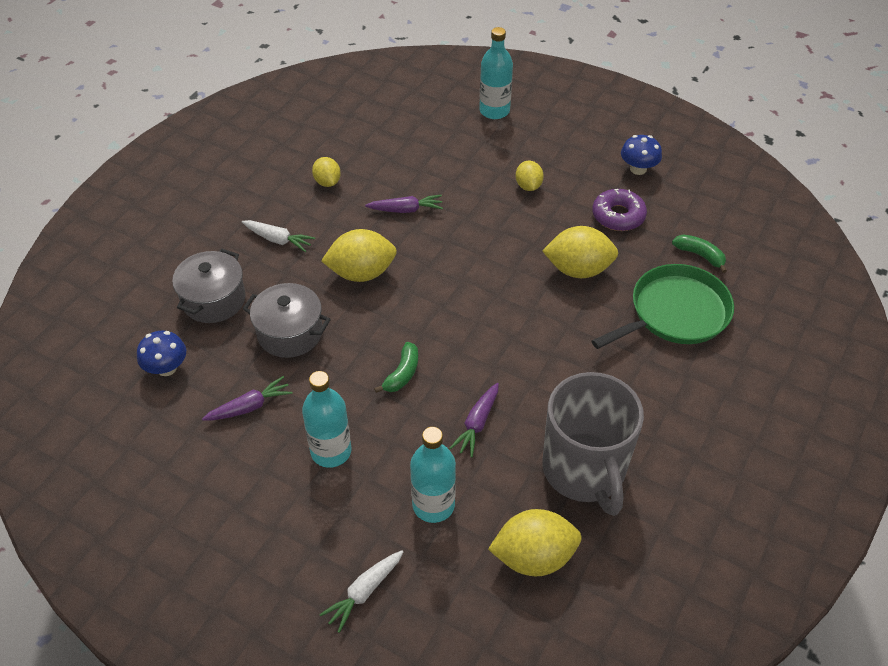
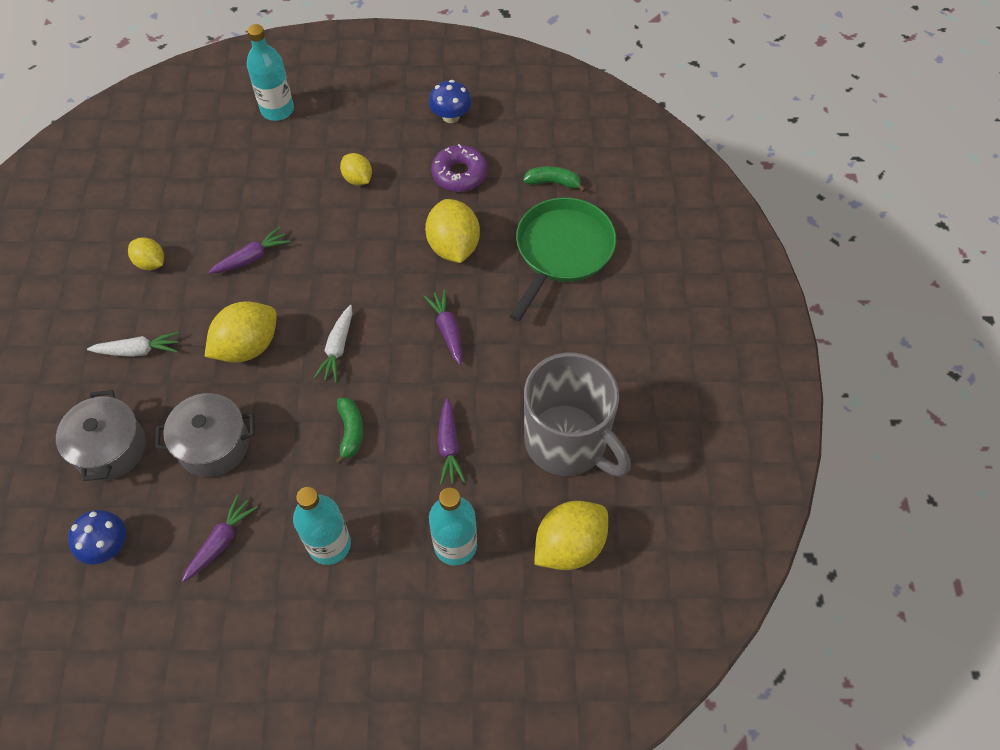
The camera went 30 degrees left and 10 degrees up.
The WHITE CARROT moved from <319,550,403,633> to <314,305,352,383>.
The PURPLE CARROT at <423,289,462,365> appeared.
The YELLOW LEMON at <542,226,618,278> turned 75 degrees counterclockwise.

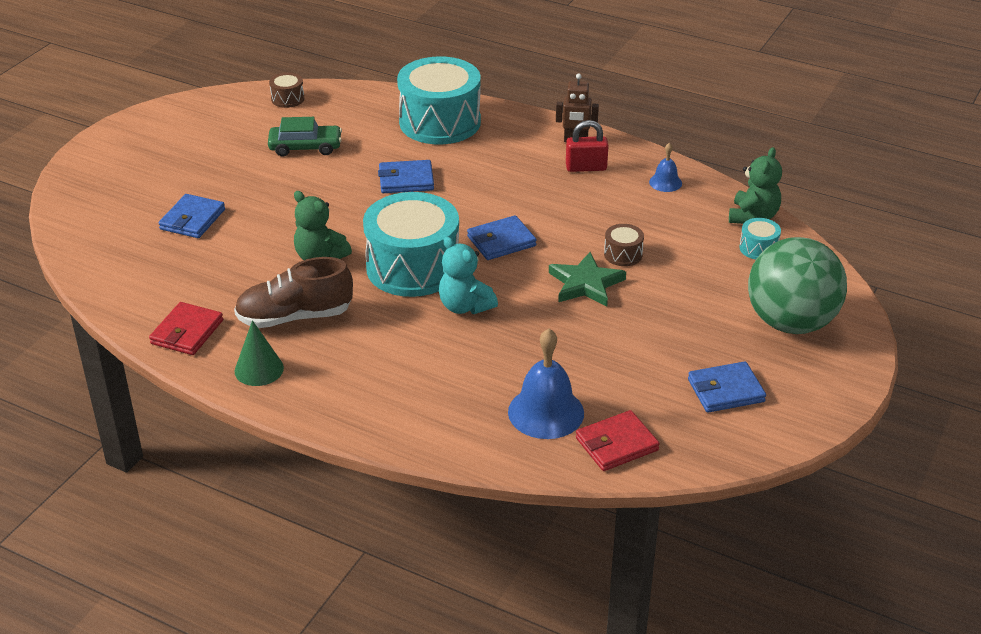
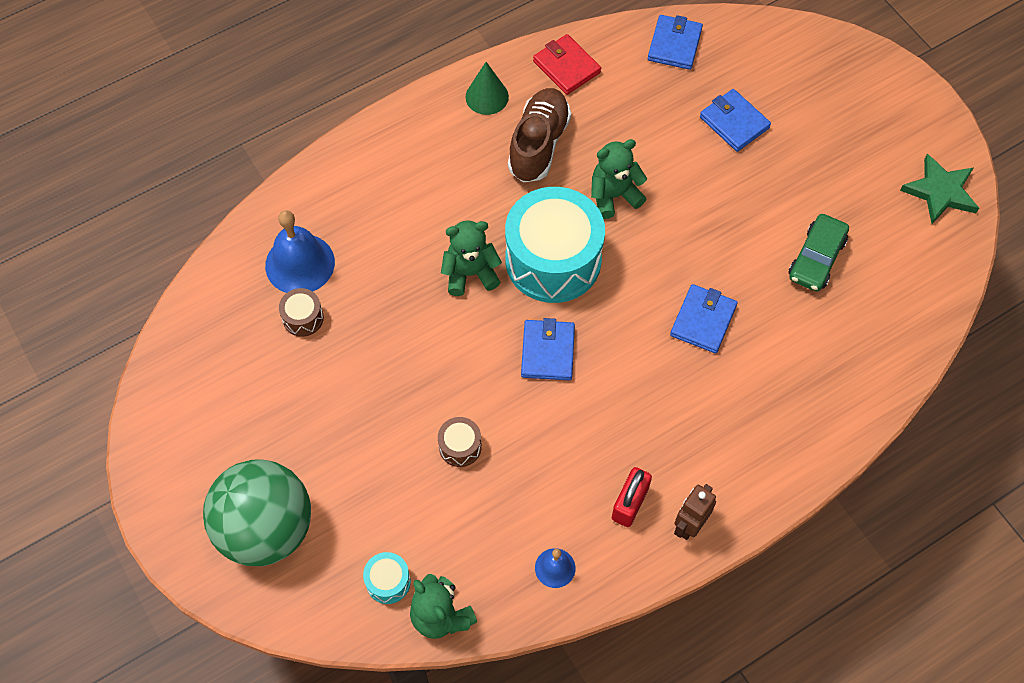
The camera went 120 degrees right and 25 degrees up.
The BROWN DRUM moved from <269,72,304,108> to <279,288,324,337>.
The TURQUOISE TEDDY BEAR at <439,237,498,314> became the GREEN TEDDY BEAR at <441,221,502,296>.
The BLUE WALLET moved from <688,361,766,413> to <648,15,703,70>.
The GREEN STAR moved from <549,252,626,307> to <900,154,979,224>.
The TURQUOISE DRUM at <397,56,481,144> disappeared.
The RED WALLET at <576,410,660,471> disappeared.

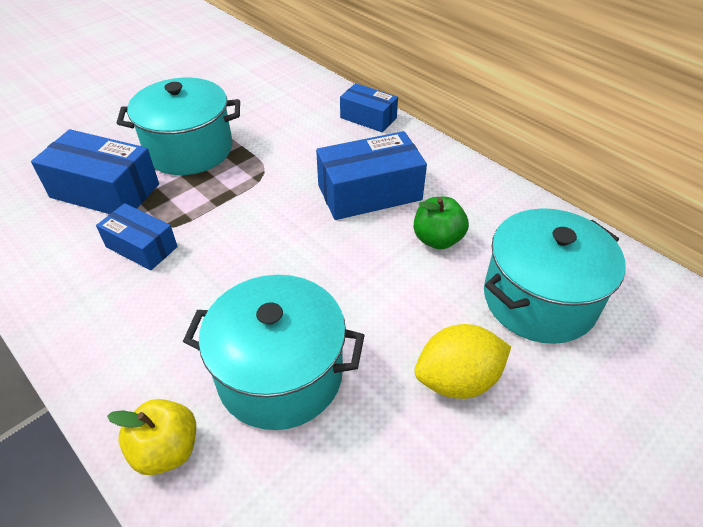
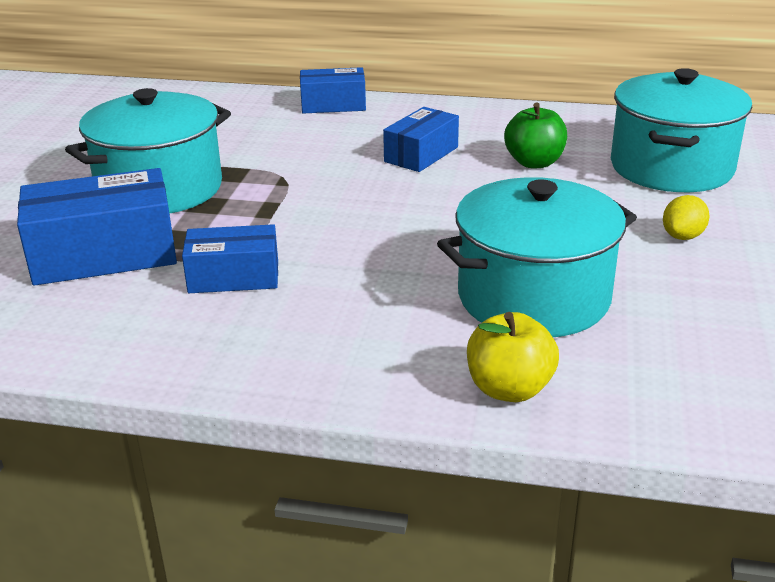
The camera went 35 degrees left and 15 degrees down.
The BLUE BOX at <316,131,427,220> changed to 0.62 times the size.
The YELLOW LEMON at <415,324,511,399> changed to 0.57 times the size.

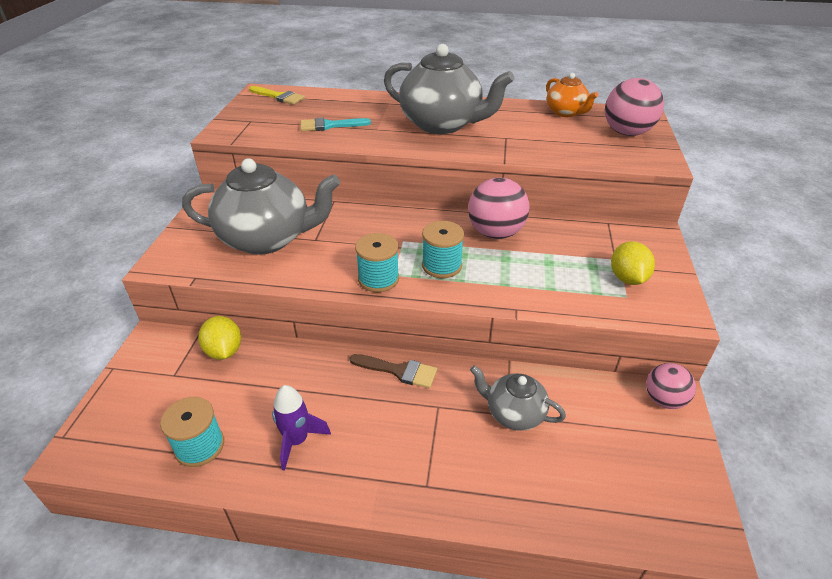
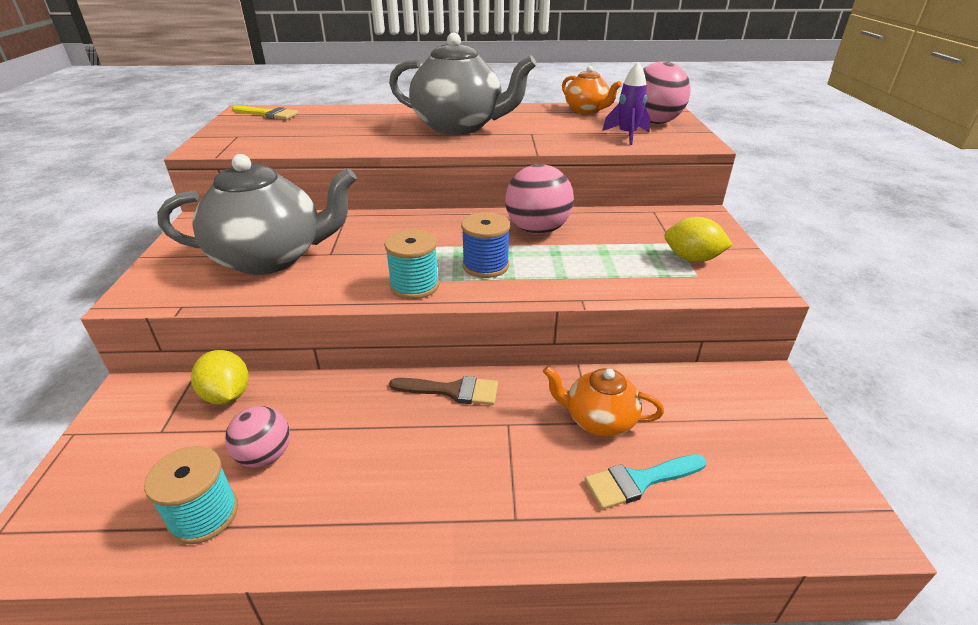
The camera went 10 degrees left and 5 degrees down.
The PINK BALL moved from <646,363,696,409> to <225,406,290,468>.
The TURQUOISE SPOOL at <422,221,464,278> became the BLUE SPOOL at <461,212,510,278>.
The GREY TEAPOT at <470,365,566,431> became the ORANGE TEAPOT at <543,366,664,437>.
The TURQUOISE BRUSH moved from <301,118,371,131> to <585,454,706,509>.
The PURPLE ROCKET moved from <272,385,331,471> to <602,62,650,145>.
The YELLOW LEMON at <611,241,655,285> turned 60 degrees counterclockwise.

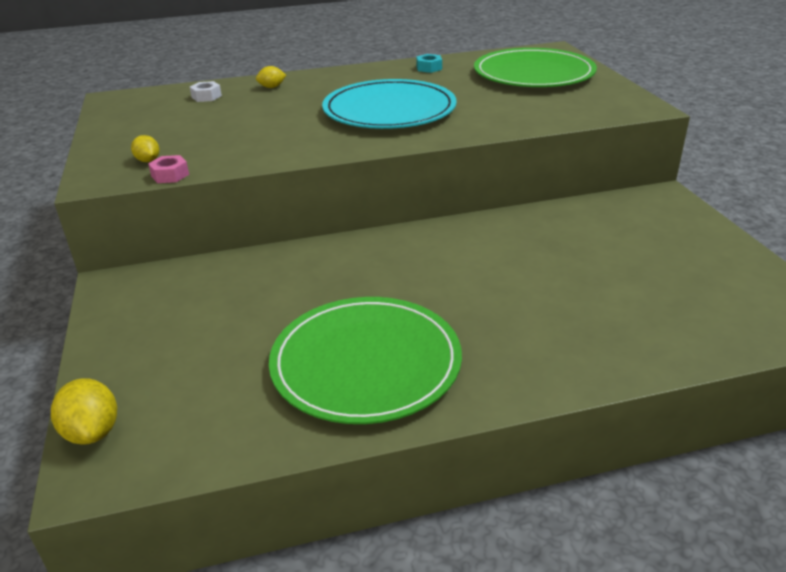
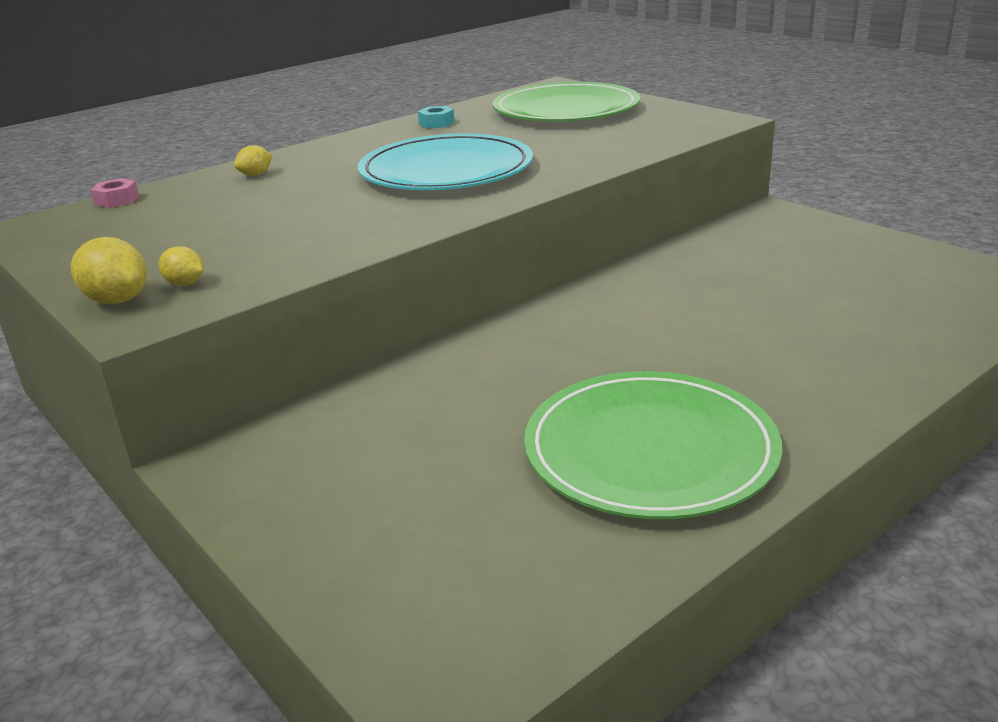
The camera went 25 degrees left and 5 degrees down.
The YELLOW LEMON moved from <51,378,117,445> to <71,237,147,304>.
The PINK NUT moved from <148,155,189,183> to <91,178,139,208>.
The WHITE NUT at <190,81,222,102> disappeared.

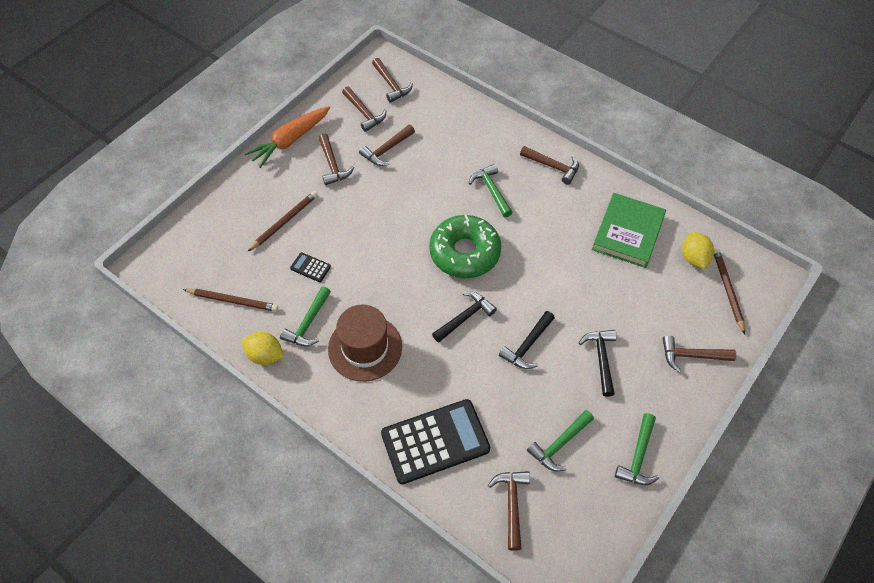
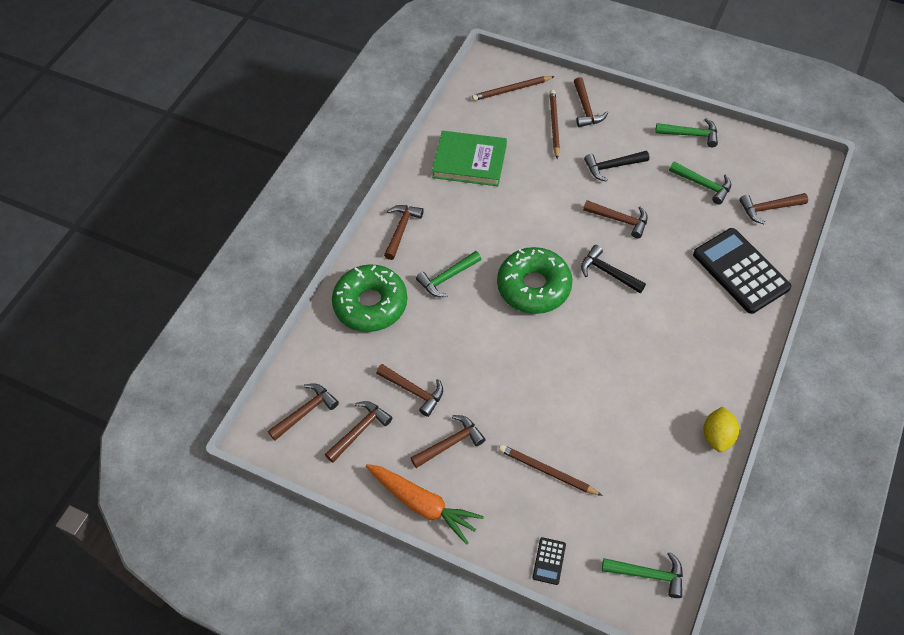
The camera went 100 degrees left and 0 degrees up.
The GREEN DONUT at <332,264,407,332> appeared.
The BLACK CALCULATOR moved from <290,252,331,282> to <533,537,566,585>.
The BROWN PENCIL moved from <183,289,278,312> to <549,90,560,159>.
The BLACK HAMMER at <499,311,555,369> became the BROWN HAMMER at <583,200,648,238>.
The GREEN HAMMER moved from <280,286,331,346> to <602,552,683,598>.
The BROWN HAT at <328,304,402,382> disappeared.
The YELLOW LEMON at <682,232,714,269> disappeared.

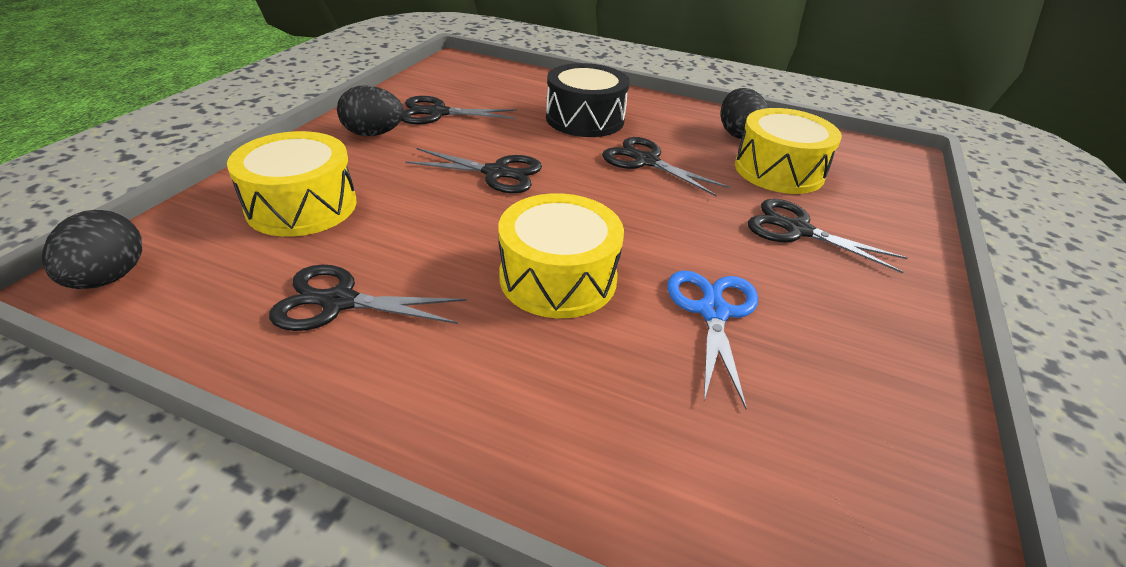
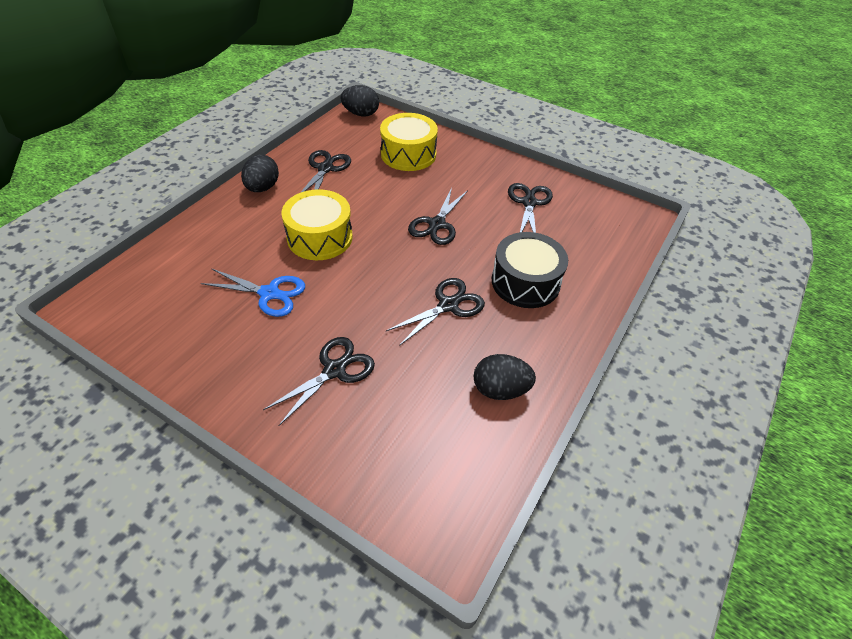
The camera went 100 degrees right and 10 degrees up.
The BLACK EGG moved from <337,85,404,136> to <241,155,279,192>.
The YELLOW DRUM at <735,108,842,194> disappeared.

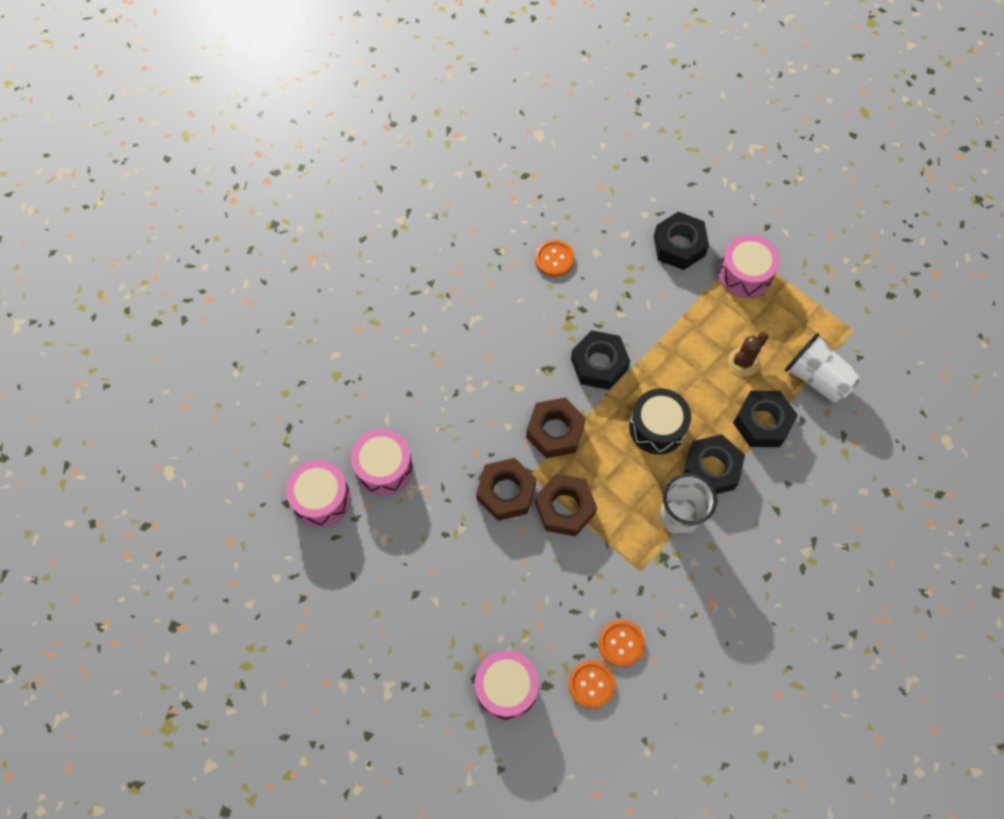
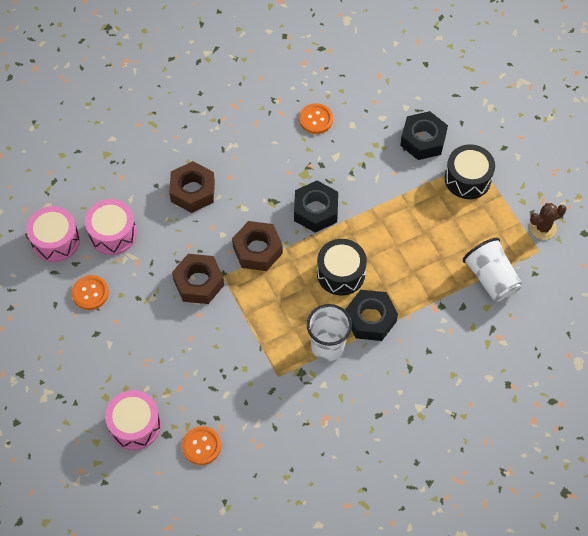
The camera went 20 degrees right and 5 degrees down.
The ORANGE BUTTON moved from <598,620,645,667> to <71,275,109,310>.
The BROWN NUT moved from <535,474,597,536> to <169,161,215,213>.
The PINK DRUM at <718,235,780,298> became the BLACK DRUM at <445,144,495,199>.
The BROWN CACTUS moved from <728,332,768,376> to <529,203,567,240>.
The BLACK NUT at <733,391,798,447> disappeared.

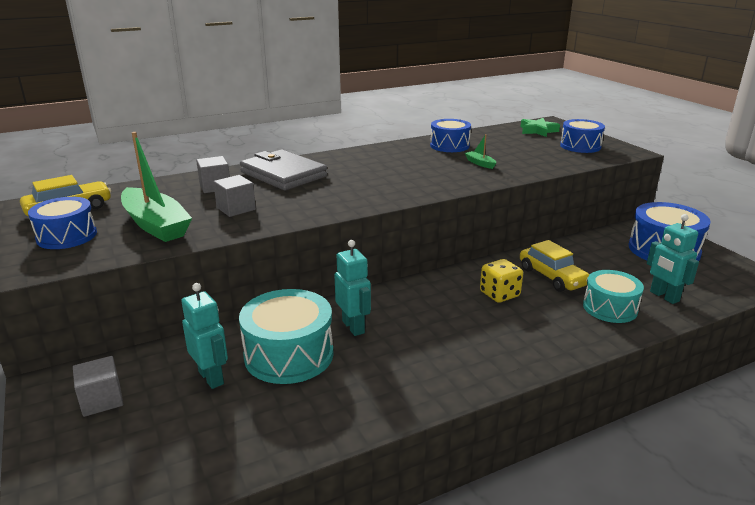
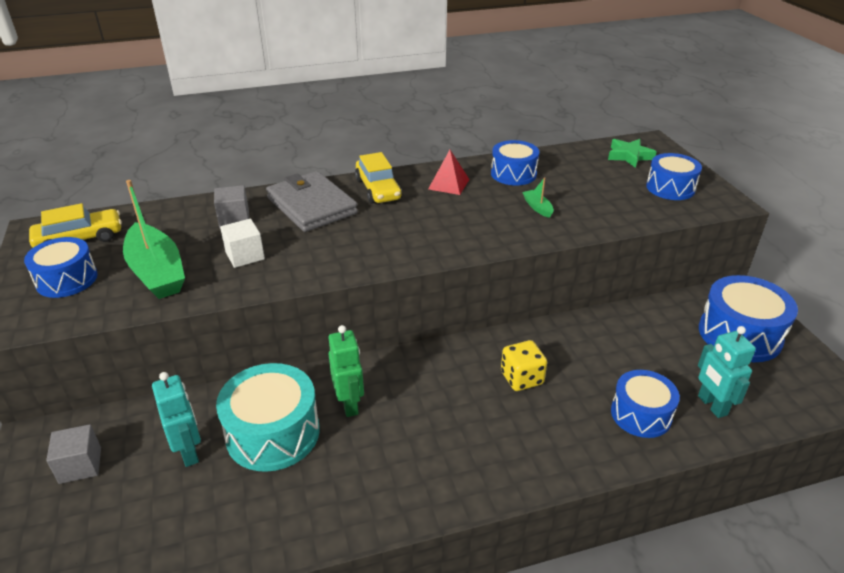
The camera went 10 degrees right and 10 degrees up.
The GREY CUBE at <213,175,256,217> became the WHITE CUBE at <220,219,265,268>.
The TURQUOISE ROBOT at <334,240,371,336> became the GREEN ROBOT at <329,325,364,417>.
The YELLOW CAR moved from <520,240,590,292> to <355,152,402,204>.
The RED PYRAMID at <428,150,469,195> appeared.
The TURQUOISE DRUM at <583,270,644,323> became the BLUE DRUM at <611,370,680,438>.

